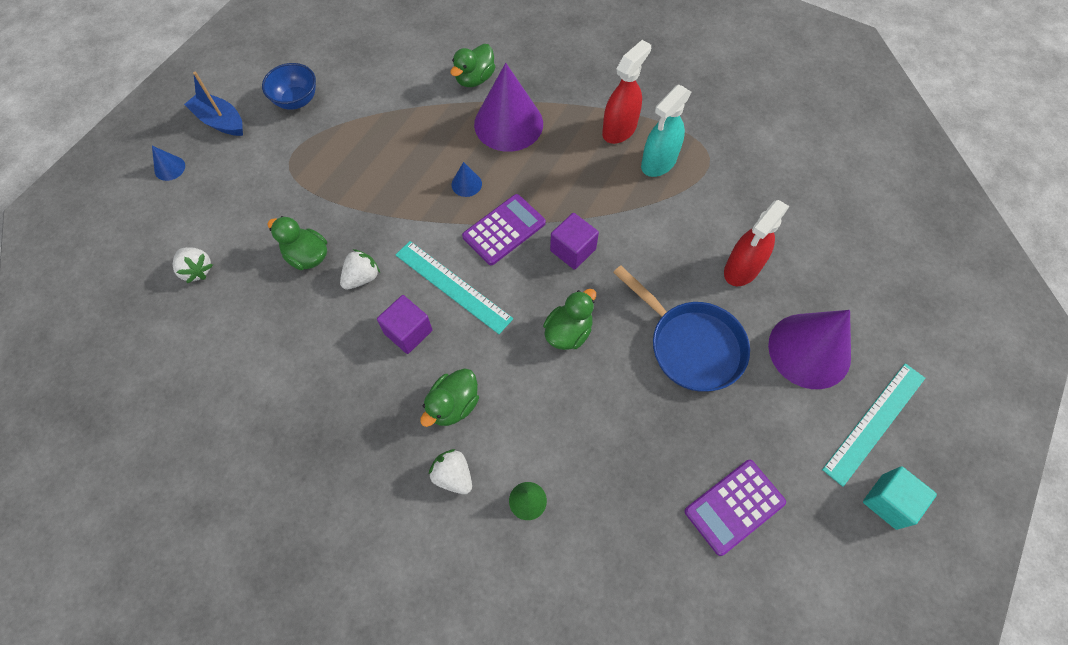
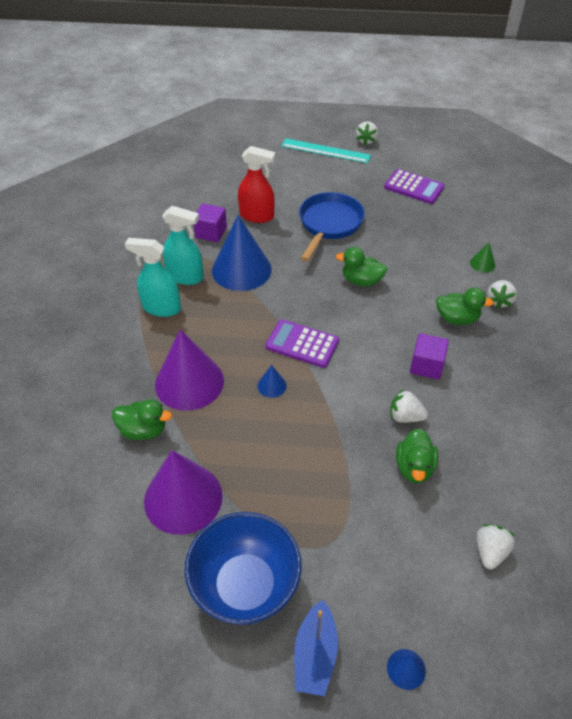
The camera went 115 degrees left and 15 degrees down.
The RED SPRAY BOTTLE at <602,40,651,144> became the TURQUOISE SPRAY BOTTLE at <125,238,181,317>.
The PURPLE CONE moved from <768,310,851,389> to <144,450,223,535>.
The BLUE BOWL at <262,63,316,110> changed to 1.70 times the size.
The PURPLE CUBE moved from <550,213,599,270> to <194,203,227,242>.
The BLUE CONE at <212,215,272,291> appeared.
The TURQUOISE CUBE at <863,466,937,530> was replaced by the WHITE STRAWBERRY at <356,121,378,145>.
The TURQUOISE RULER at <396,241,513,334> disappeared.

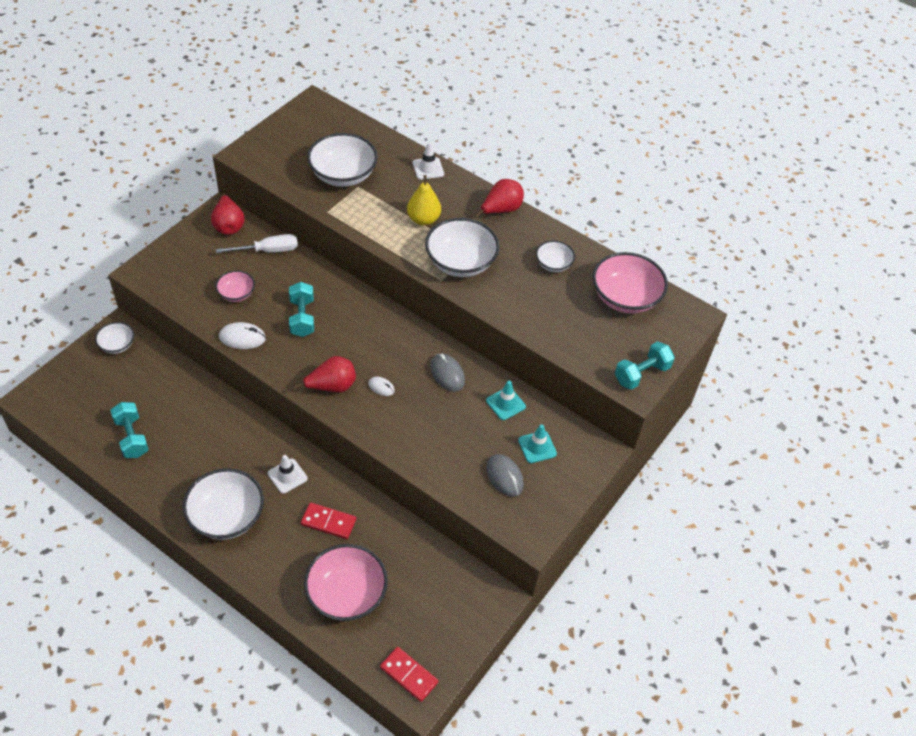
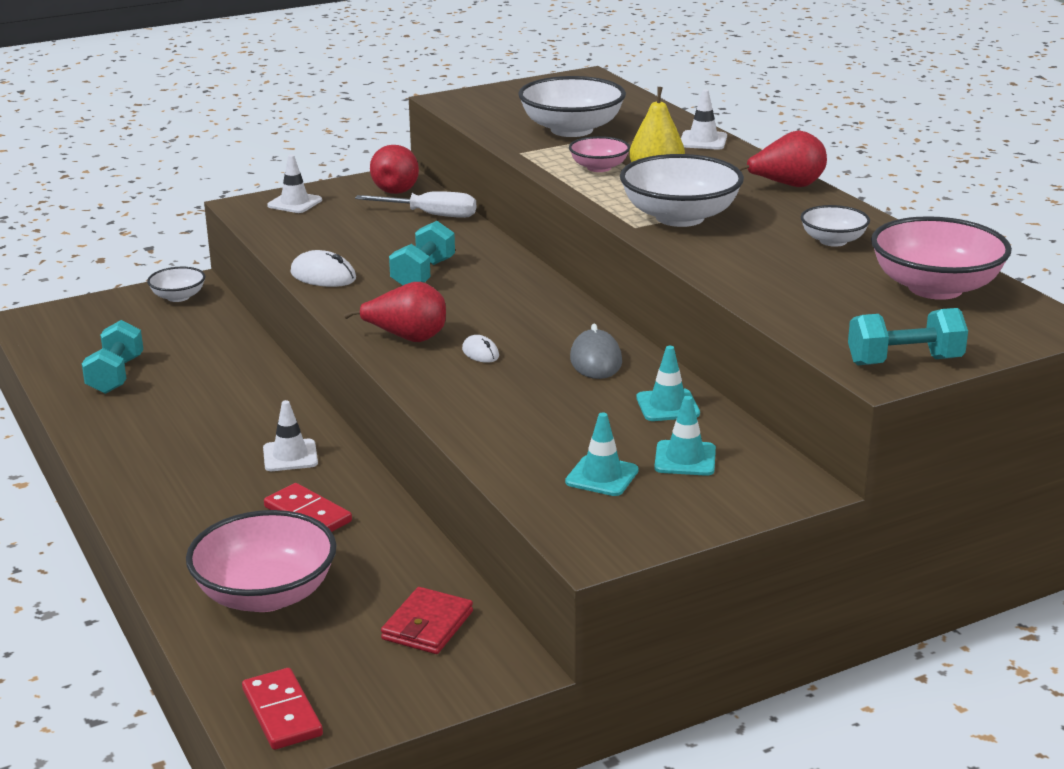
The camera went 30 degrees right and 25 degrees down.
The WHITE TRAFFIC CONE at <267,155,322,213> appeared.
The RED WALLET at <381,587,473,654> appeared.
The GREY MOUSE at <486,454,524,497> was replaced by the TURQUOISE TRAFFIC CONE at <565,412,639,496>.
The PINK BOWL moved from <216,270,255,302> to <569,136,630,172>.
The WHITE BOWL at <183,468,264,540> disappeared.

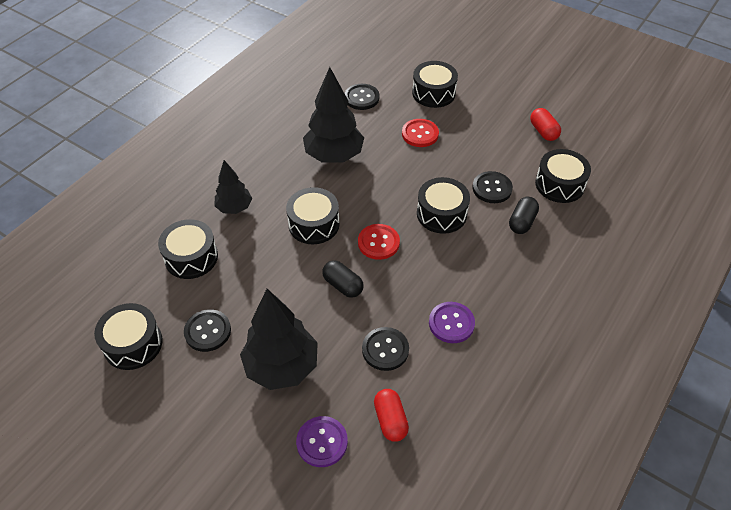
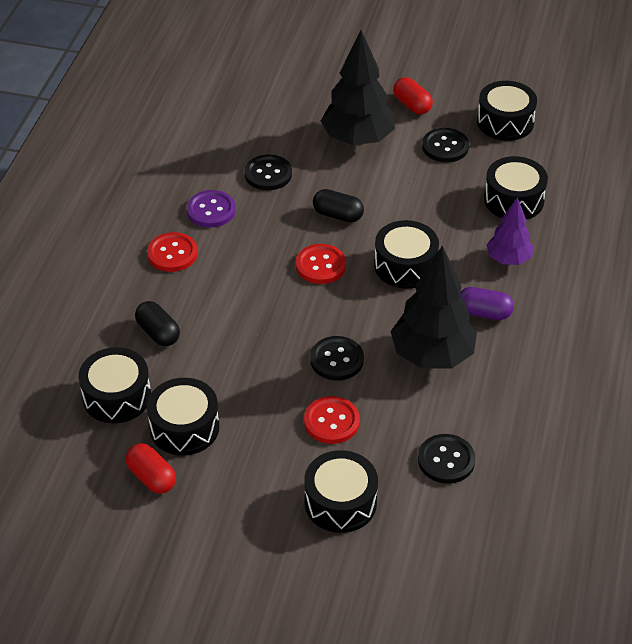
The camera went 160 degrees right and 5 degrees down.
The BLACK CAPSULE at <509,197,539,234> turned 45 degrees counterclockwise.
The RED BUTTON at <147,232,198,272> appeared.
The BLACK DRUM moved from <417,177,470,234> to <147,378,219,455>.
The BLACK BUTTON moved from <473,171,513,203> to <310,336,364,381>.
The RED CAPSULE moved from <374,389,409,442> to <393,77,433,115>.
The PURPLE CAPSULE at <460,287,514,320> appeared.
The BLACK TREE at <215,160,252,214> became the PURPLE TREE at <487,197,534,265>.
The PURPLE BUTTON at <296,416,348,467> disappeared.

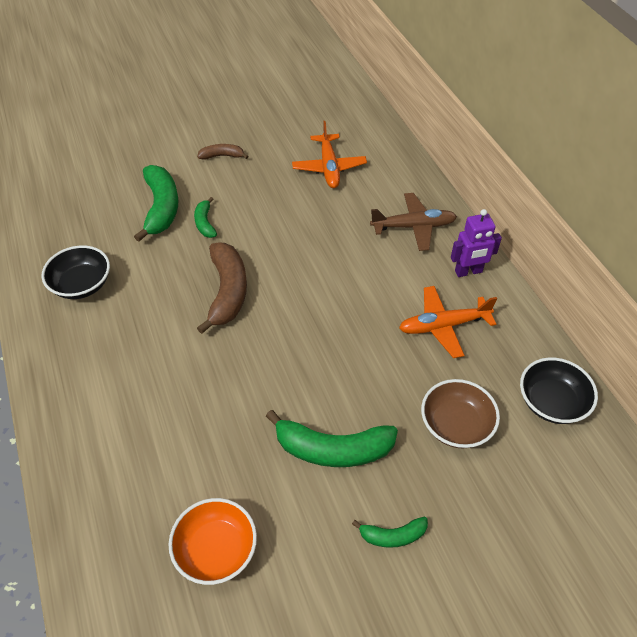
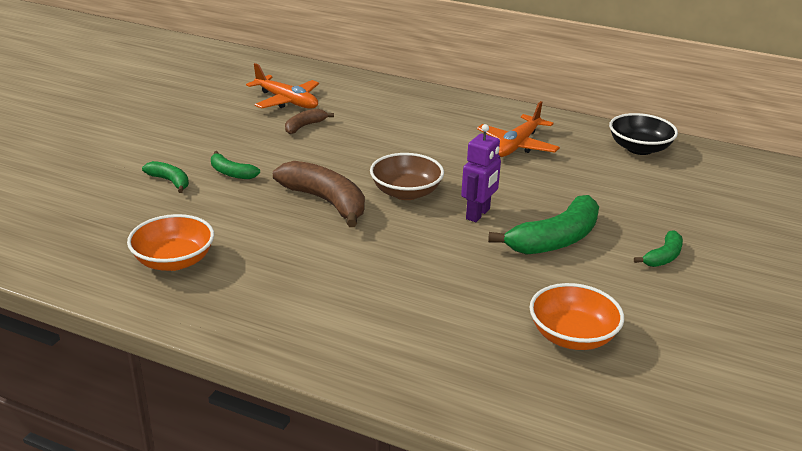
The camera went 45 degrees left and 20 degrees down.
The BLACK BOWL at <42,245,110,299> became the ORANGE BOWL at <127,214,214,271>.
The GREEN BANANA at <134,165,179,242> changed to 0.53 times the size.
The BROWN BANANA moved from <197,144,249,160> to <285,109,334,134>.
The BROWN BOWL moved from <421,379,500,448> to <370,153,444,200>.
The PURPLE ROBOT moved from <451,209,502,277> to <461,124,501,222>.
The BROWN PLANE at <370,193,457,251> disappeared.

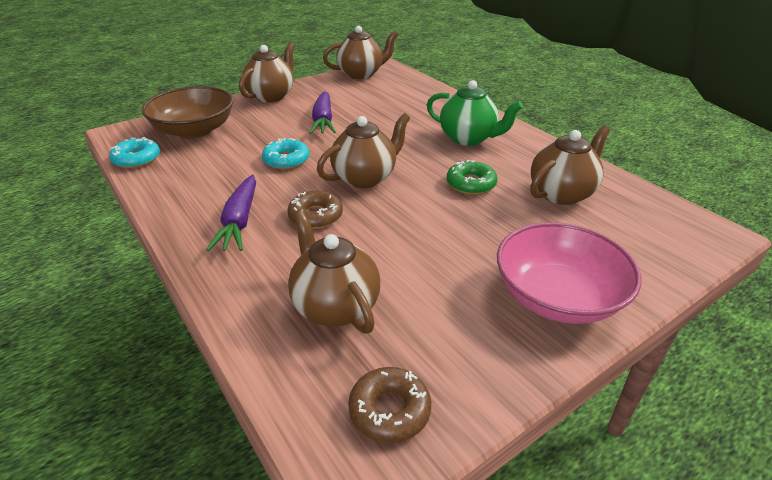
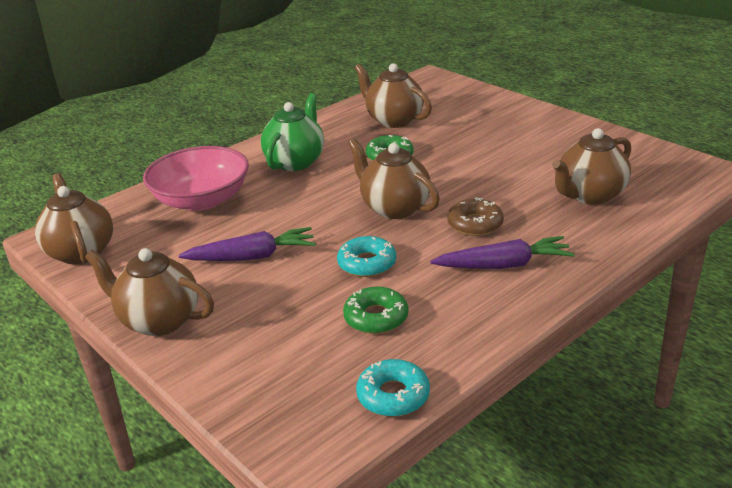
The camera went 95 degrees left and 5 degrees down.
The PINK BOWL moved from <497,222,642,324> to <143,146,249,211>.
The GREEN DONUT at <343,287,408,334> appeared.
The BROWN BOWL at <142,86,234,139> disappeared.
The BROWN DONUT at <348,367,431,443> disappeared.

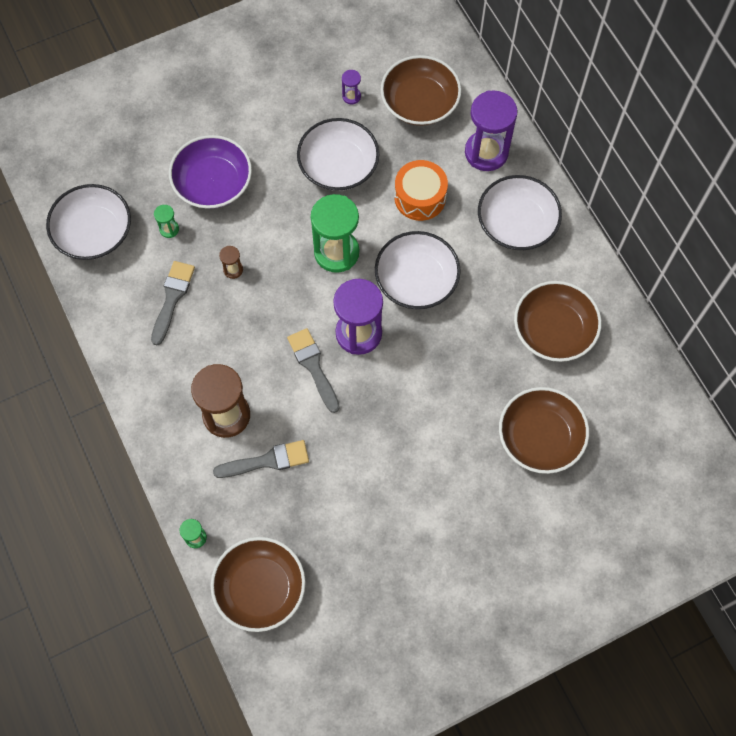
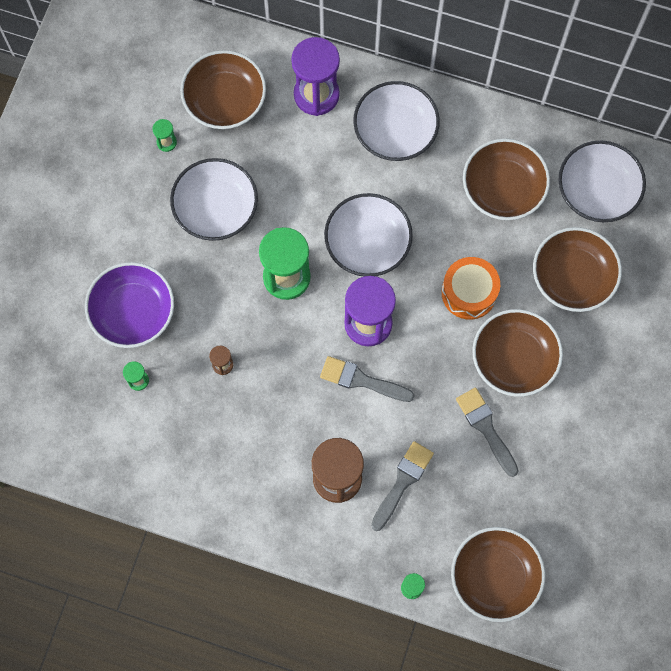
The camera went 45 degrees left and 5 degrees up.
The PURPLE HOURGLASS at <342,70,361,104> became the GREEN HOURGLASS at <152,119,177,152>.
The ORANGE DRUM moved from <394,160,448,221> to <442,257,500,320>.
The GREY BRUSH moved from <151,261,195,346> to <456,388,519,477>.
The BROWN BOWL at <472,309,563,397> appeared.
The WHITE BOWL moved from <46,184,131,260> to <559,140,646,222>.

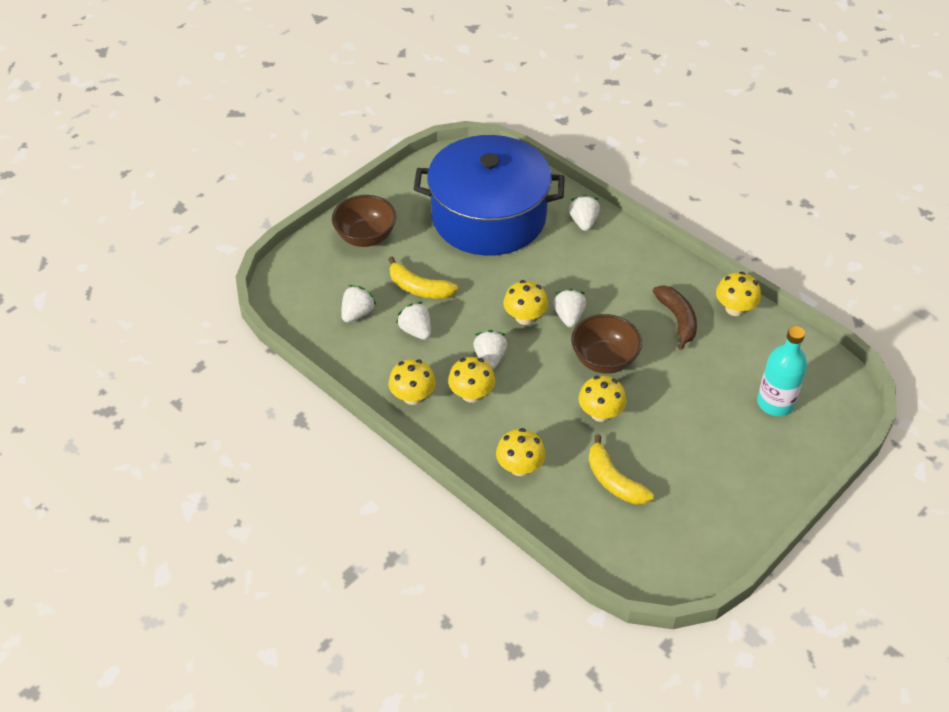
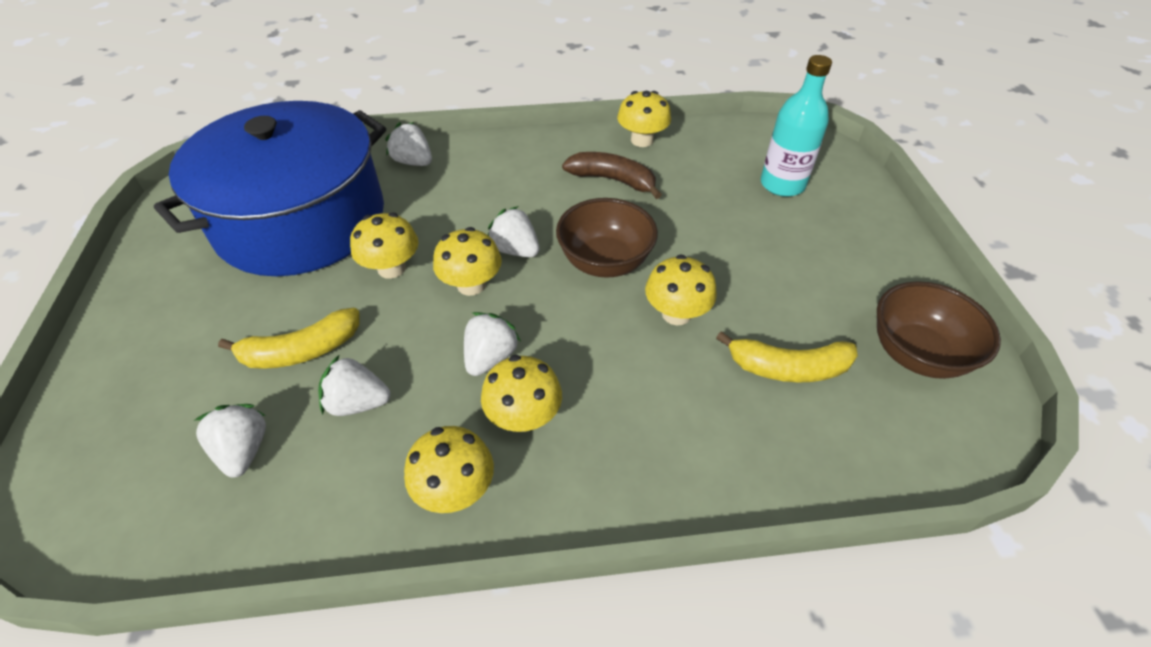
The camera went 50 degrees left and 0 degrees up.
The YELLOW MUSHROOM moved from <496,428,546,476> to <350,212,419,279>.
The WHITE STRAWBERRY at <473,330,507,370> turned 75 degrees clockwise.
The BROWN BOWL moved from <332,195,396,247> to <877,281,1001,379>.

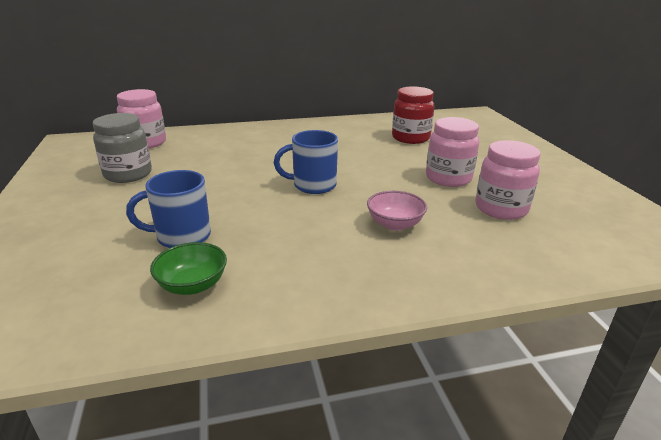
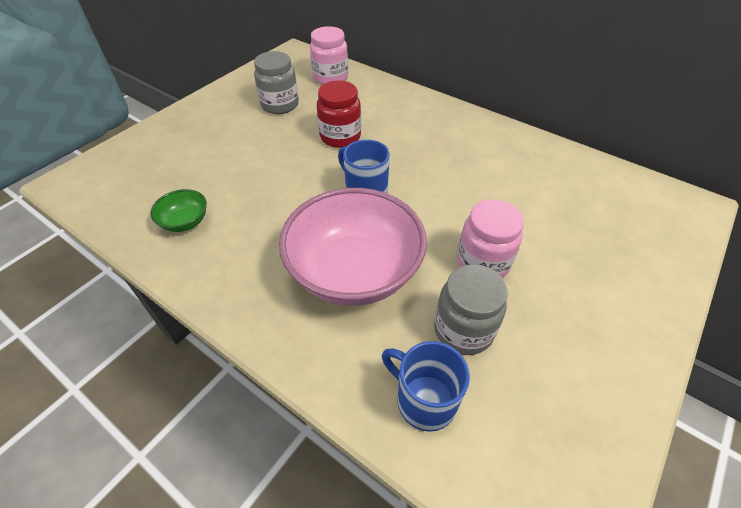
The camera went 50 degrees right and 20 degrees up.
The PINK BOWL at <367,191,427,231> changed to 2.33 times the size.
The RED JAR moved from <392,87,434,144> to <317,81,361,148>.
The BLUE MUG moved from <126,170,211,248> to <382,341,470,432>.
The PINK JAR at <475,140,541,220> became the GREY JAR at <434,264,508,355>.

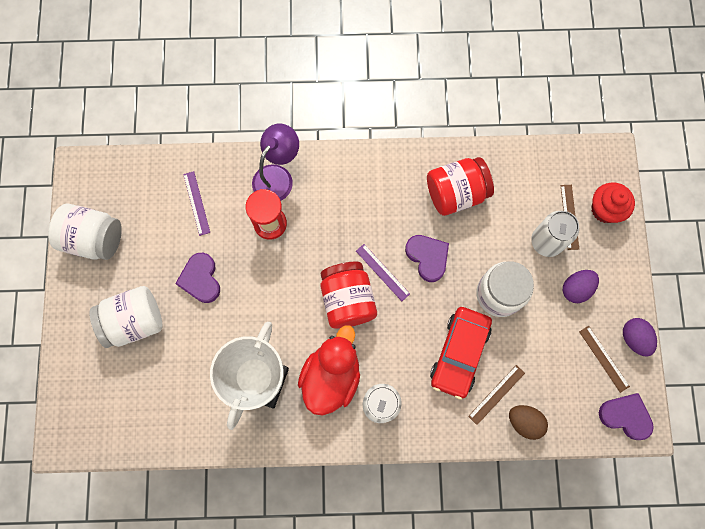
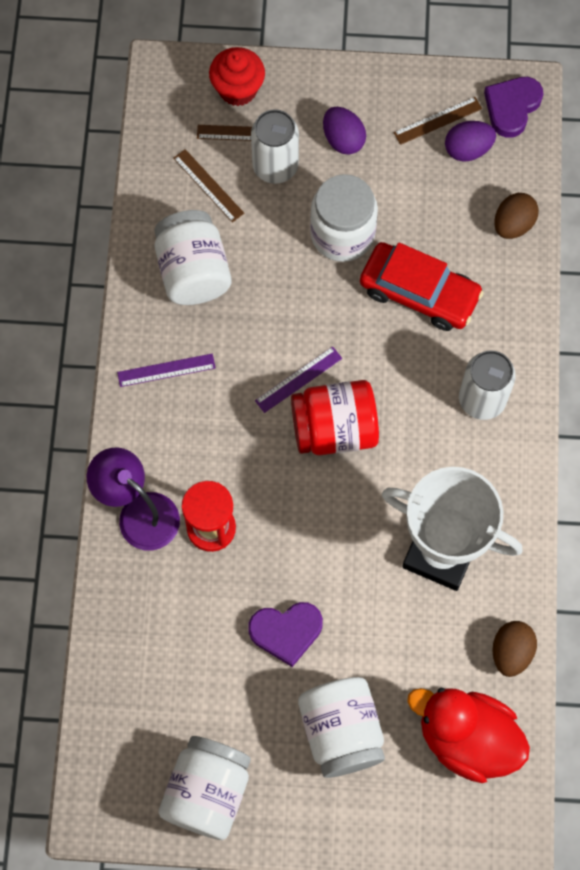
The camera went 85 degrees left and 5 degrees down.
The PURPLE RULER moved from <183,171,210,236> to <117,354,216,387>.
The RED JAR at <427,157,494,216> became the WHITE JAR at <155,210,232,305>.
The BROWN RULER moved from <468,365,525,425> to <173,149,244,223>.
The RED DUCK moved from <298,325,360,416> to <407,688,530,783>.
The PURPLE EGG moved from <623,318,657,357> to <445,121,496,162>.
The BROWN EGG at <492,621,537,677> appeared.
The PURPLE HEART at <405,235,449,282> disappeared.

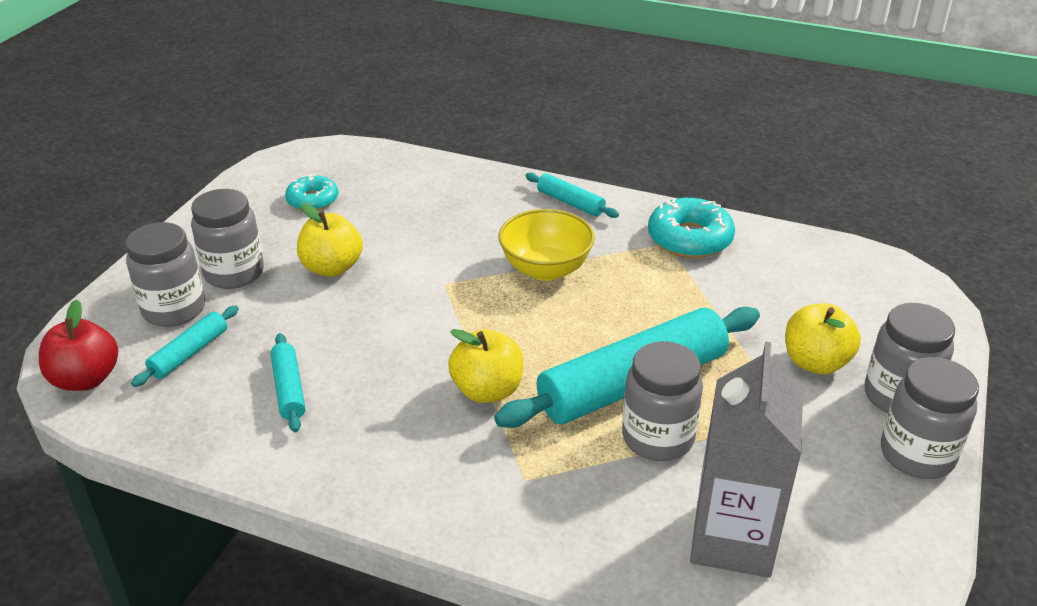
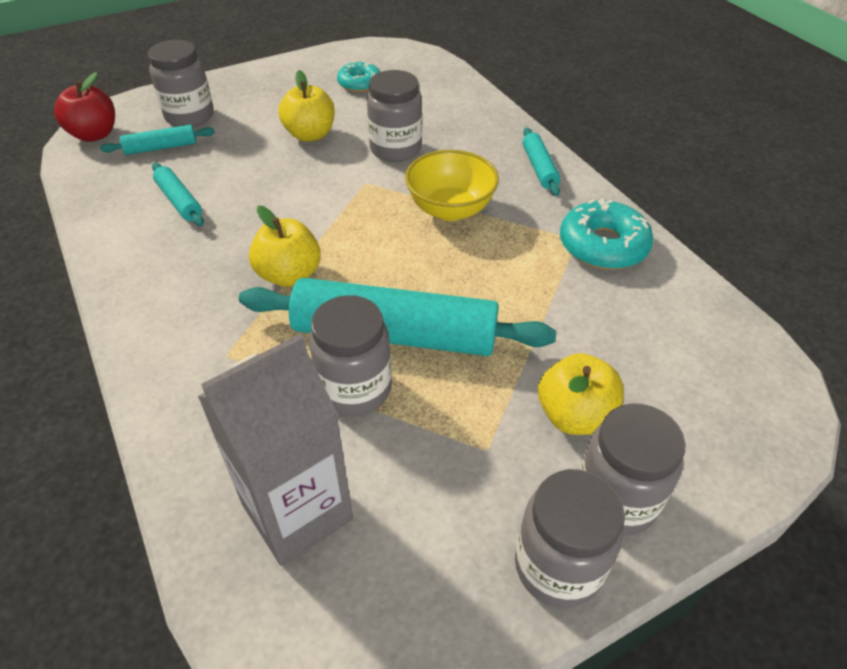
The camera went 40 degrees right and 10 degrees up.
The TURQUOISE ROLLING PIN at <270,333,305,432> turned 60 degrees counterclockwise.
The GREY JAR moved from <191,189,264,289> to <367,70,422,162>.

